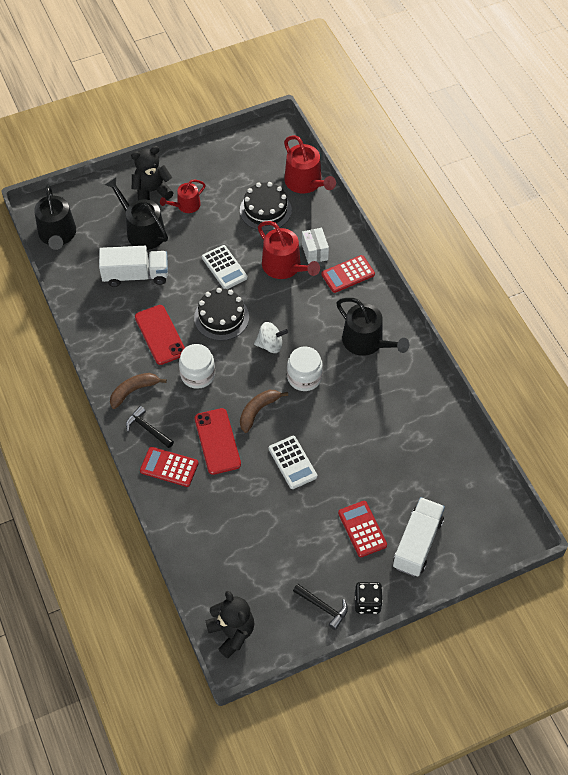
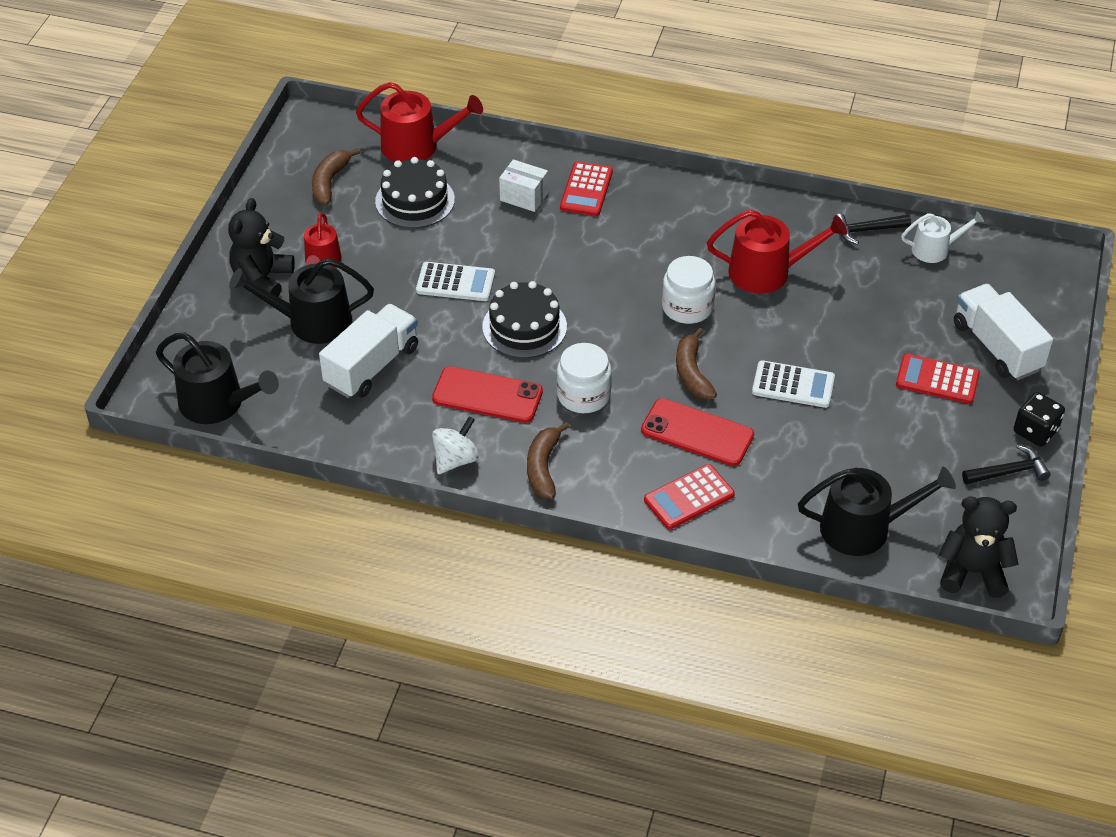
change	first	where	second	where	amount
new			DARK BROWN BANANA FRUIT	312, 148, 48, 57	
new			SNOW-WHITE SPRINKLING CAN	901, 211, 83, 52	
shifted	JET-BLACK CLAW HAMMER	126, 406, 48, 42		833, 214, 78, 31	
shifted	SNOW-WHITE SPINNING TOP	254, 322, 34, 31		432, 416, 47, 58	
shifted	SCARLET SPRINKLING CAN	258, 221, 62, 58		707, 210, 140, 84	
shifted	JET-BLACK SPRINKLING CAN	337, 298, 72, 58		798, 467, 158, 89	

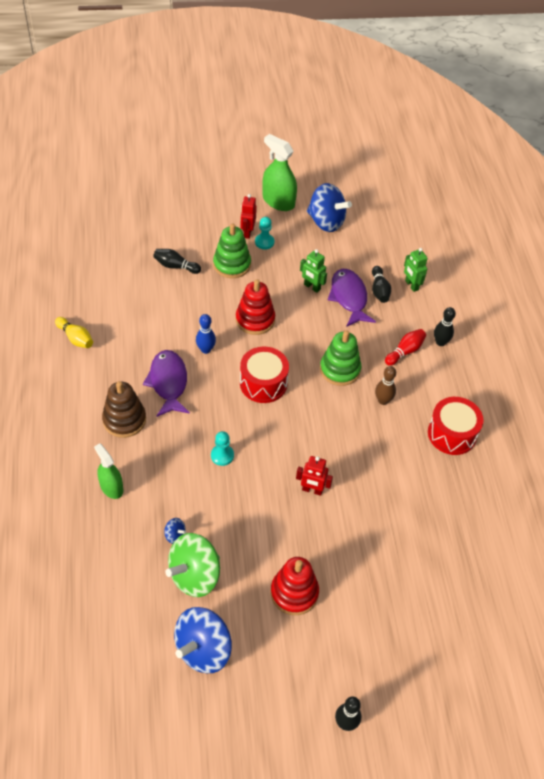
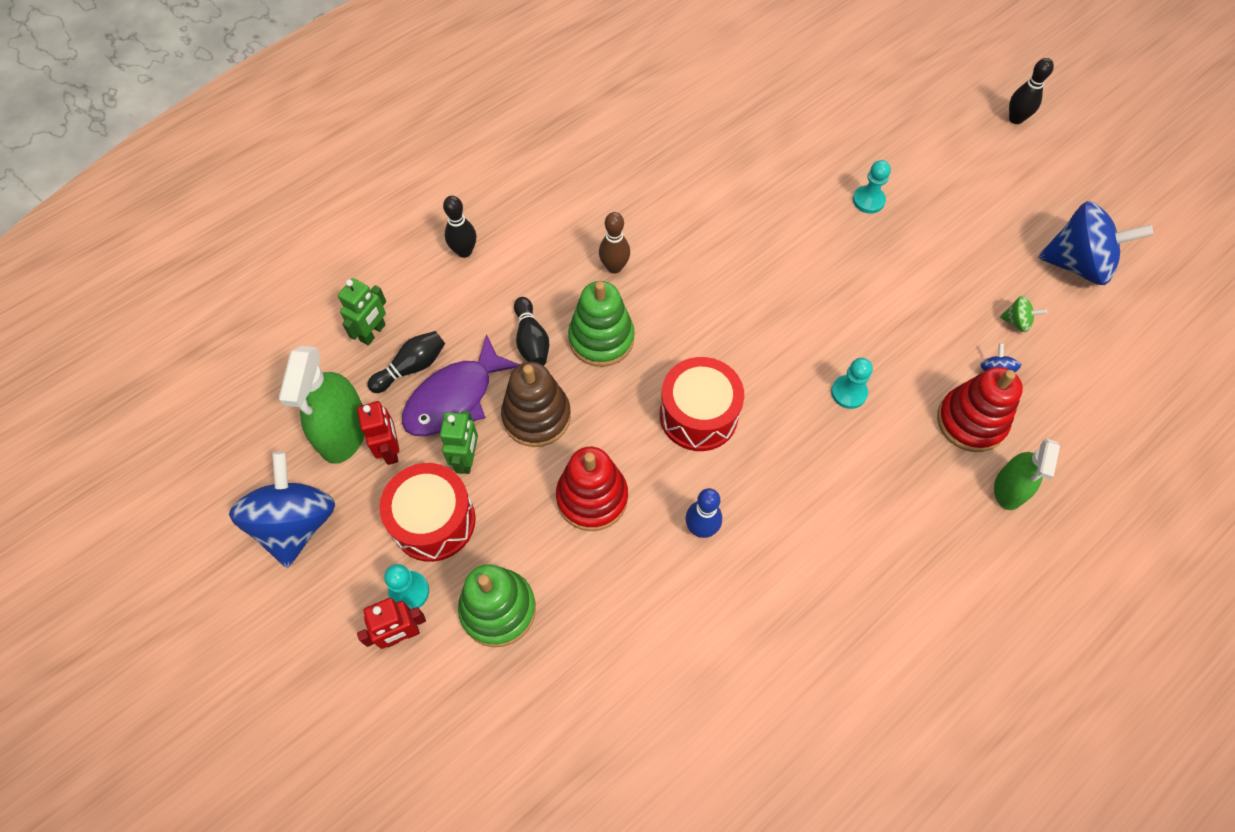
change	first	where	second	where	amount
gone	BRIGHT YELLOW SKITTLE	55, 317, 38, 31			
gone	VIOLET TOY FISH	143, 350, 47, 67			
gone	SCARLET SKITTLE	385, 329, 41, 37			
new			TURQUOISE CHESS PAWN	853, 160, 38, 54	
shifted	DARK BROWN RING STACKER	102, 381, 44, 57		501, 362, 70, 85	
shifted	JET-BLACK SKITTLE	153, 249, 48, 25		514, 297, 35, 69	
shifted	LEAF-GREEN SPRAY BOTTLE	263, 134, 34, 77		279, 346, 86, 118	
shifted	SCARLET RING STACKER	271, 557, 48, 58		937, 367, 86, 85	
shifted	SCARLET ROBOT FIGURE	296, 456, 37, 40		357, 401, 42, 64	
shifted	SCARLET DRUM	428, 397, 56, 58		380, 463, 96, 99	
scaled	LEAF-GREEN SPINNING TOP	165, 533, 55, 64		1000, 296, 47, 36	x0.42

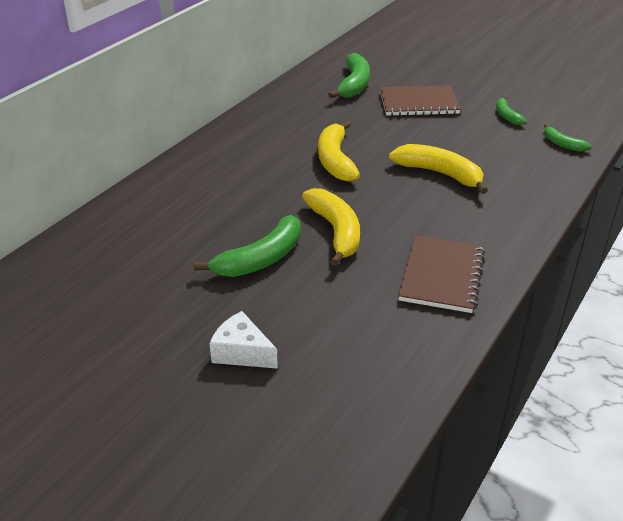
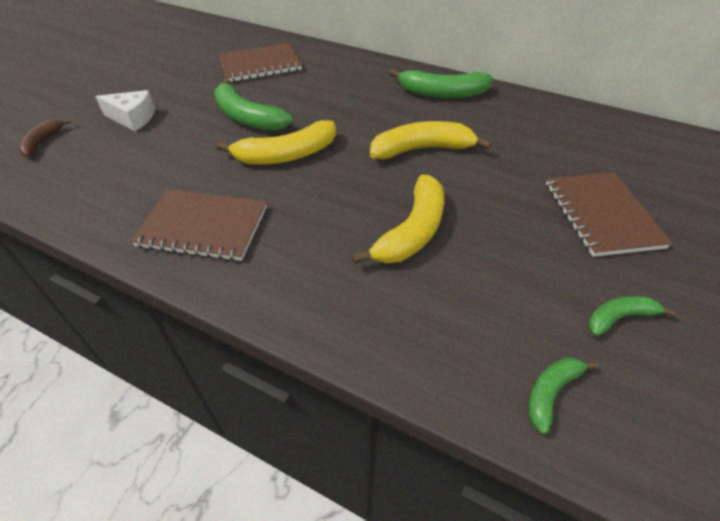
change	first	where	second	where	amount
new			DARK BROWN BANANA FRUIT	18, 118, 53, 39	
new			DARK BROWN NOTEPAD	218, 43, 84, 39	
shifted	LEAF-GREEN BANANA FRUIT	328, 53, 42, 45		389, 69, 104, 30	
rotated	SNOW-WHITE PIECE OF CHEESE	209, 311, 69, 58		95, 90, 60, 41	75 degrees clockwise

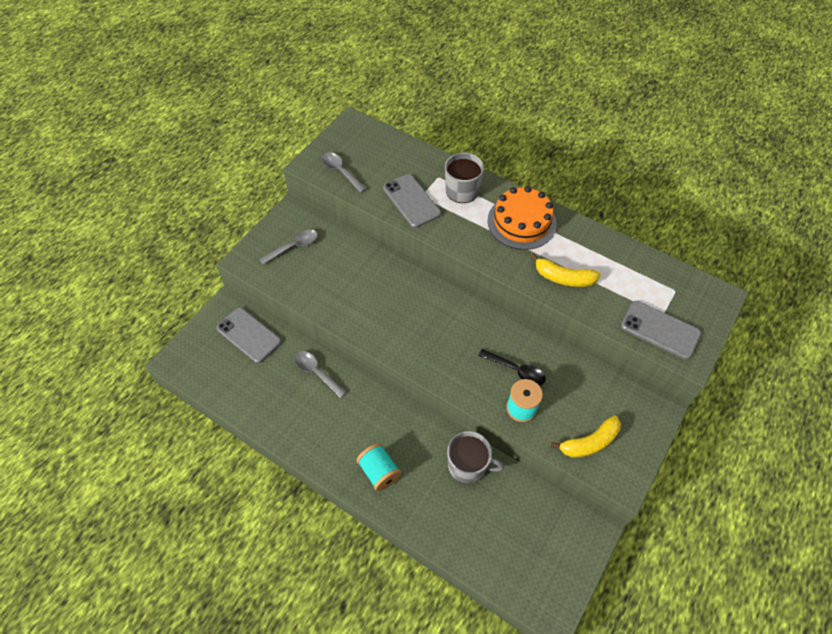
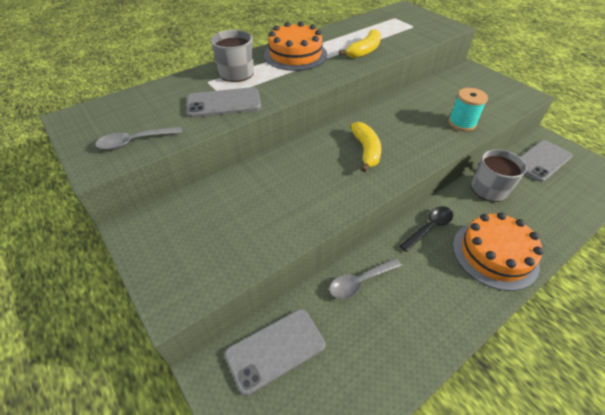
change	first	where	second	where	amount
gone	GRAY TEASPOON	259, 230, 59, 35			
shifted	JET-BLACK TEASPOON	478, 349, 68, 36		399, 206, 54, 46	
shifted	BRIGHT YELLOW BANANA FRUIT	551, 415, 70, 43		351, 122, 30, 50	
shifted	GRAY PHONE	621, 301, 80, 58		520, 140, 52, 42	
swapped	TURQUOISE BOBBIN	356, 443, 45, 48	ORANGE GATEAU	453, 212, 90, 79	

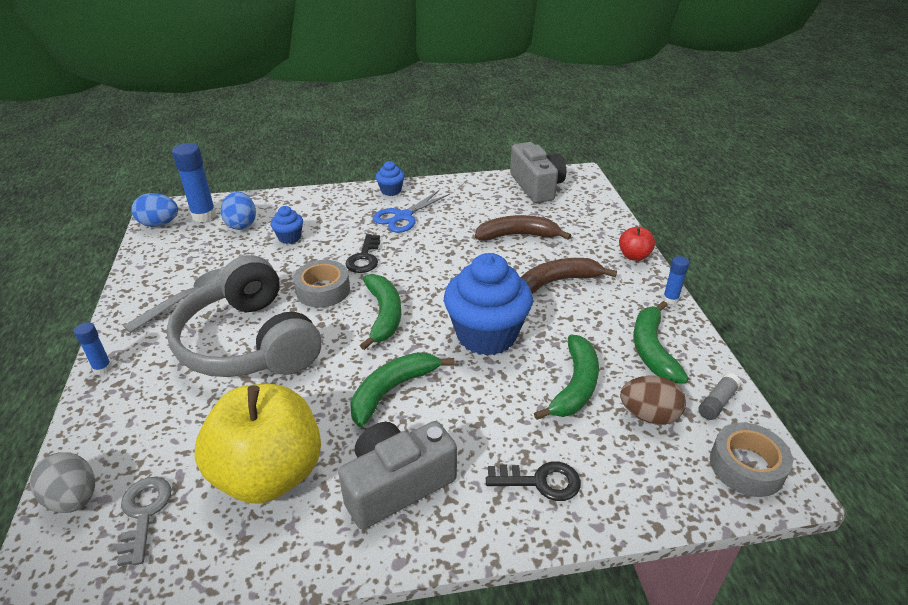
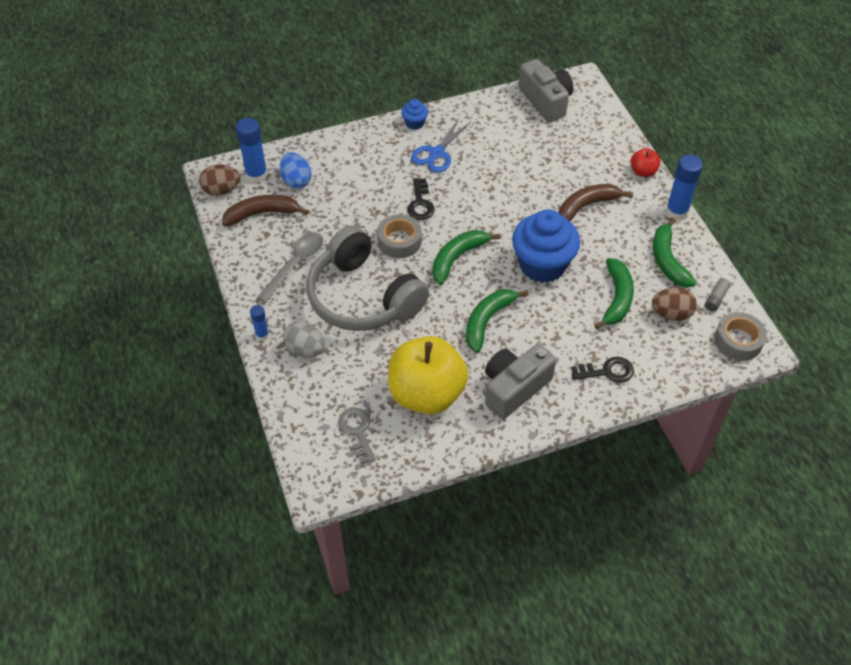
change	first	where	second	where	amount
gone	ROYAL BLUE FAIRY CAKE	271, 206, 32, 38			
shifted	GRAY EGG	30, 452, 65, 61		283, 321, 42, 36	
shifted	DARK BROWN BANANA FRUIT	475, 215, 96, 26		222, 195, 87, 32	
repainted	ROYAL BLUE EGG	132, 193, 46, 34	DARK BROWN EGG	199, 165, 41, 31	
rotated	LEAF-GREEN BANANA FRUIT	360, 274, 41, 76		432, 230, 68, 55	120 degrees counterclockwise
scaled	ROYAL BLUE STICK OF GLUE	663, 256, 26, 48		666, 154, 37, 66	x1.82

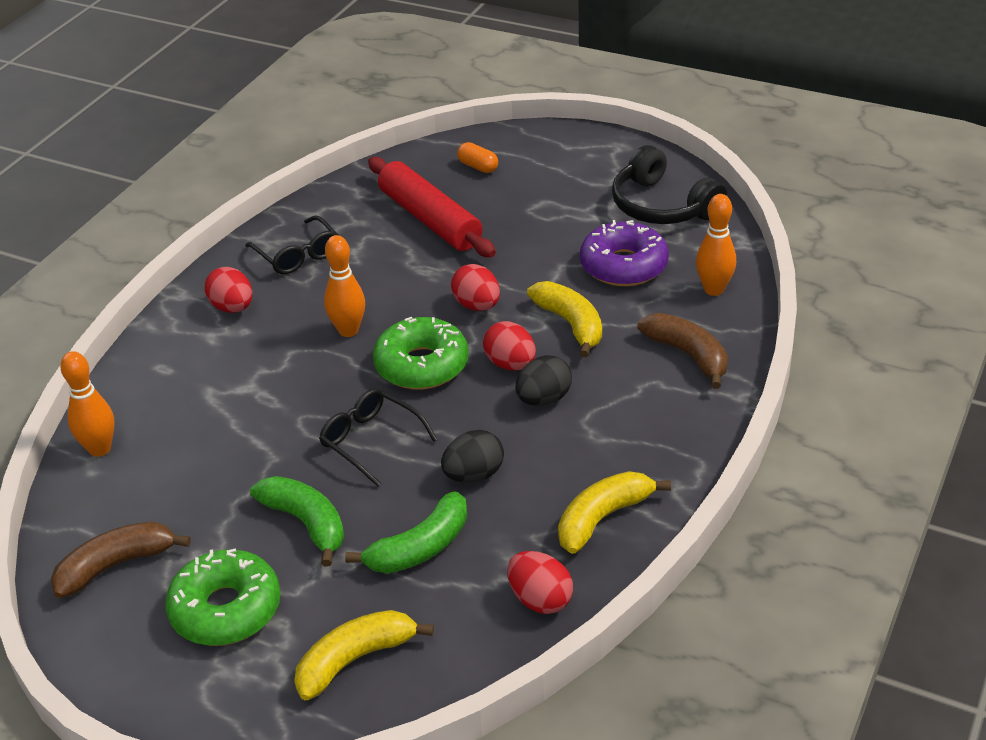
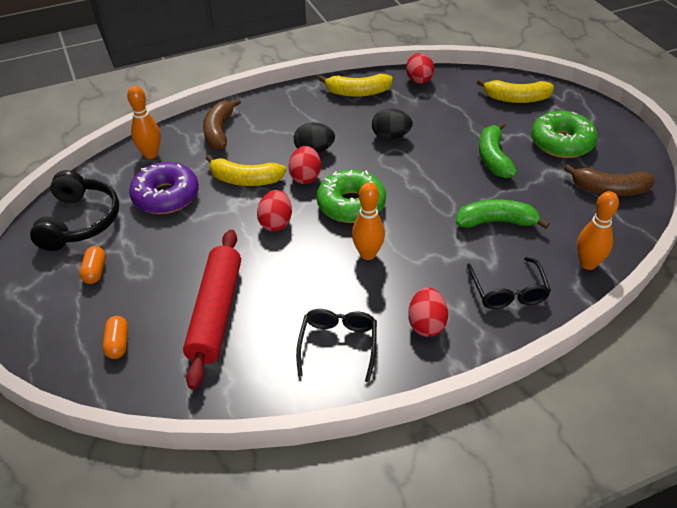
change	first	where	second	where	amount
new			ORANGE CAPSULE	80, 246, 26, 38	
shifted	JET-BLACK SPECTACLES	319, 389, 119, 98		467, 257, 84, 52	
shifted	LEAF-GREEN BANANA FRUIT	345, 491, 122, 82		456, 199, 94, 30	
rotated	BRIGHT YELLOW BANANA FRUIT	527, 281, 75, 76		206, 155, 80, 31	90 degrees counterclockwise

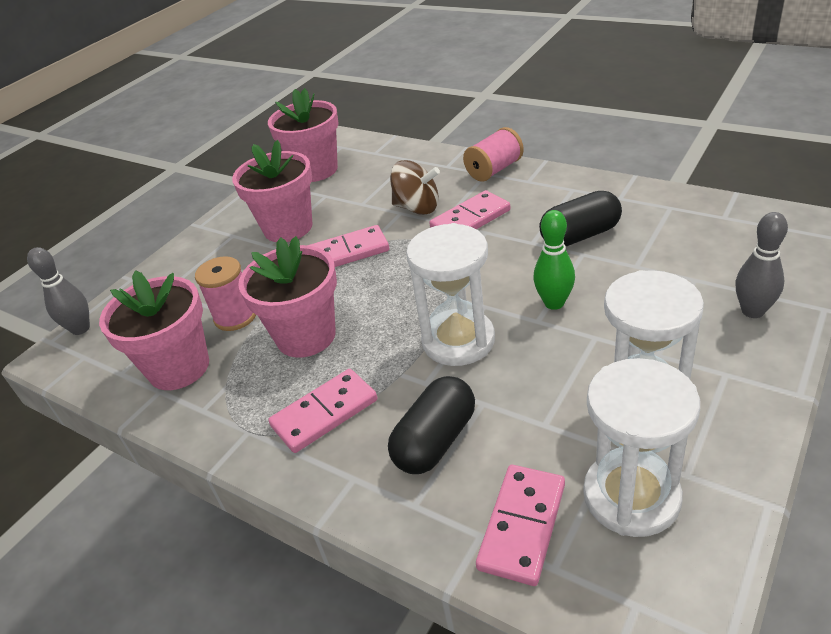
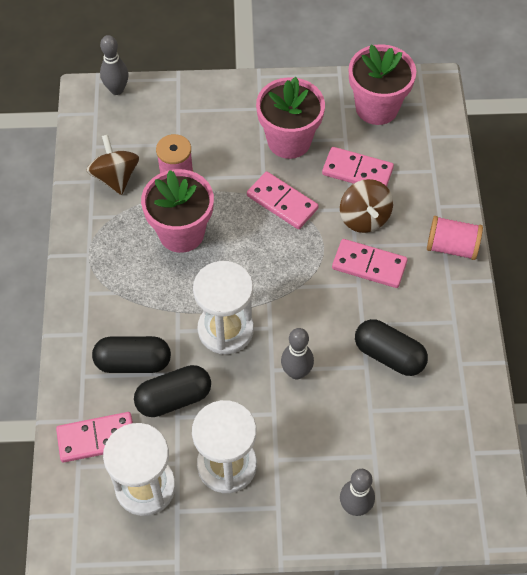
change	first	where	second	where	amount
new			JET-BLACK CAPSULE	134, 365, 77, 52	
shifted	ROSY DOMINO	268, 369, 109, 84		322, 147, 72, 40	
swapped	ROSY FLOWER POT	99, 270, 110, 120	DARK BROWN SPINNING TOP	86, 135, 53, 60	
repainted	LEAF-GREEN SKITTLE	533, 210, 42, 100	GRAY SKITTLE	281, 328, 33, 51	

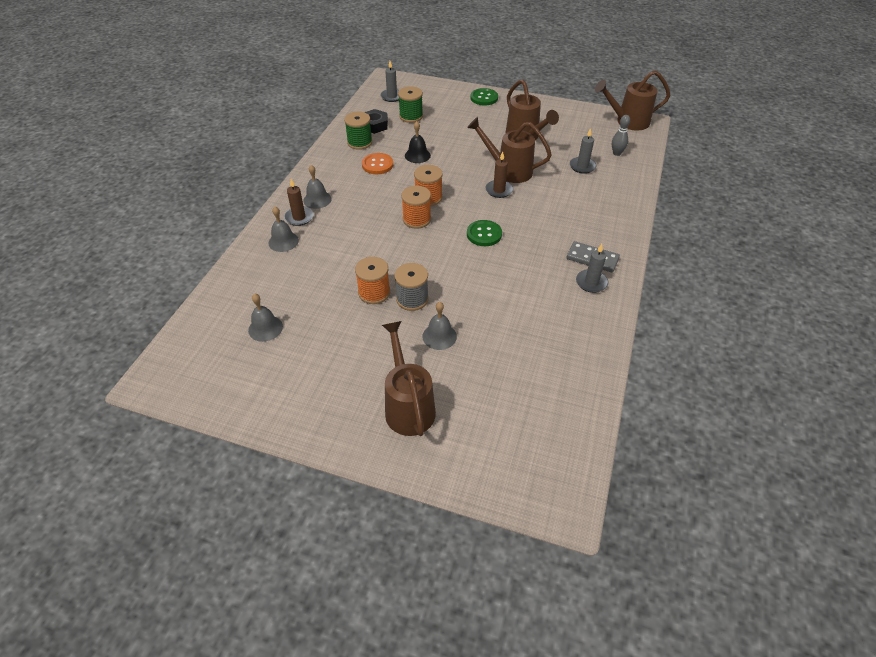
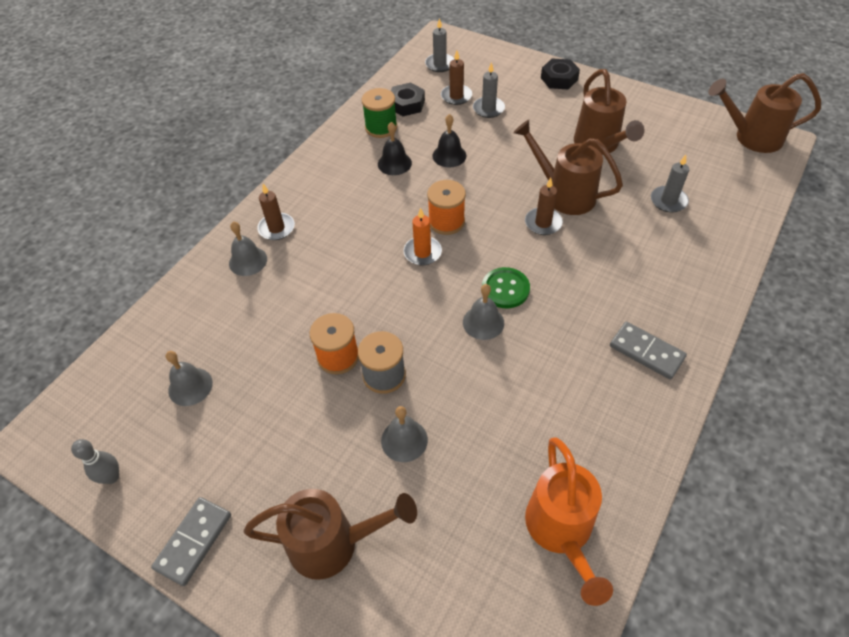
change	first	where	second	where	amount
new			GRAY DOMINO	151, 497, 80, 89	
new			ORANGE SPRINKLING CAN	525, 437, 88, 169	
shifted	GRAY HAND BELL	303, 165, 29, 44		463, 284, 41, 56	
shifted	GRAY CANDLE	576, 244, 32, 49		473, 62, 32, 56	
shifted	GRAY SKITTLE	612, 115, 18, 41		71, 439, 48, 45	
swapped	ORANGE BUTTON	362, 153, 31, 21	JET-BLACK HAND BELL	378, 122, 34, 53	
swapped	LEAF-GREEN BOBBIN	398, 86, 25, 37	DARK BROWN CANDLE	441, 51, 31, 54	
swapped	ORANGE BOBBIN	401, 186, 30, 43	ORANGE CANDLE	403, 208, 39, 57	
swapped	LEAF-GREEN BUTTON	470, 88, 28, 17	JET-BLACK NUT	541, 59, 39, 30	
rotated	DARK BROWN SPRINKLING CAN	382, 321, 54, 115		243, 489, 174, 91	90 degrees clockwise

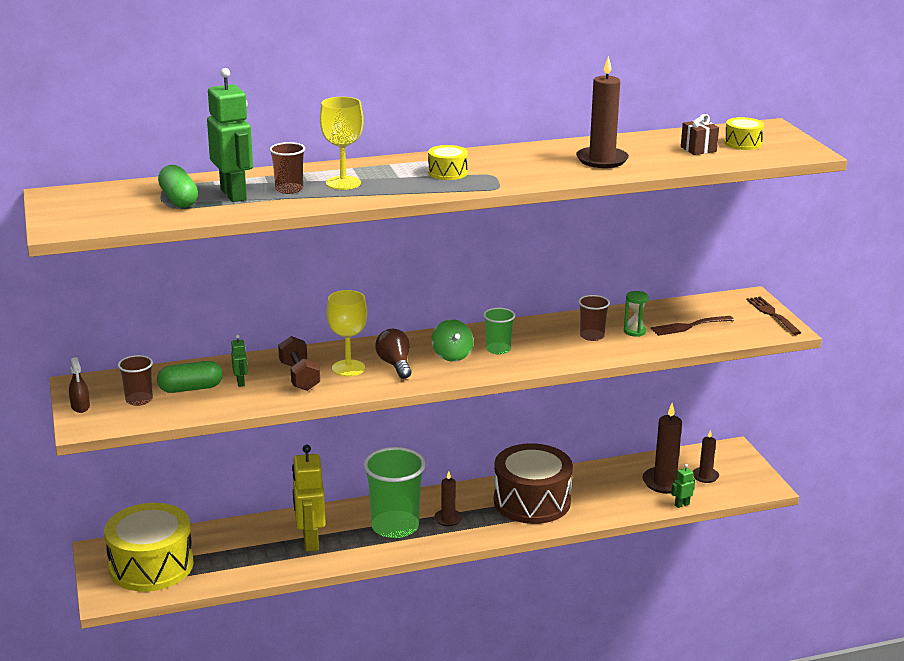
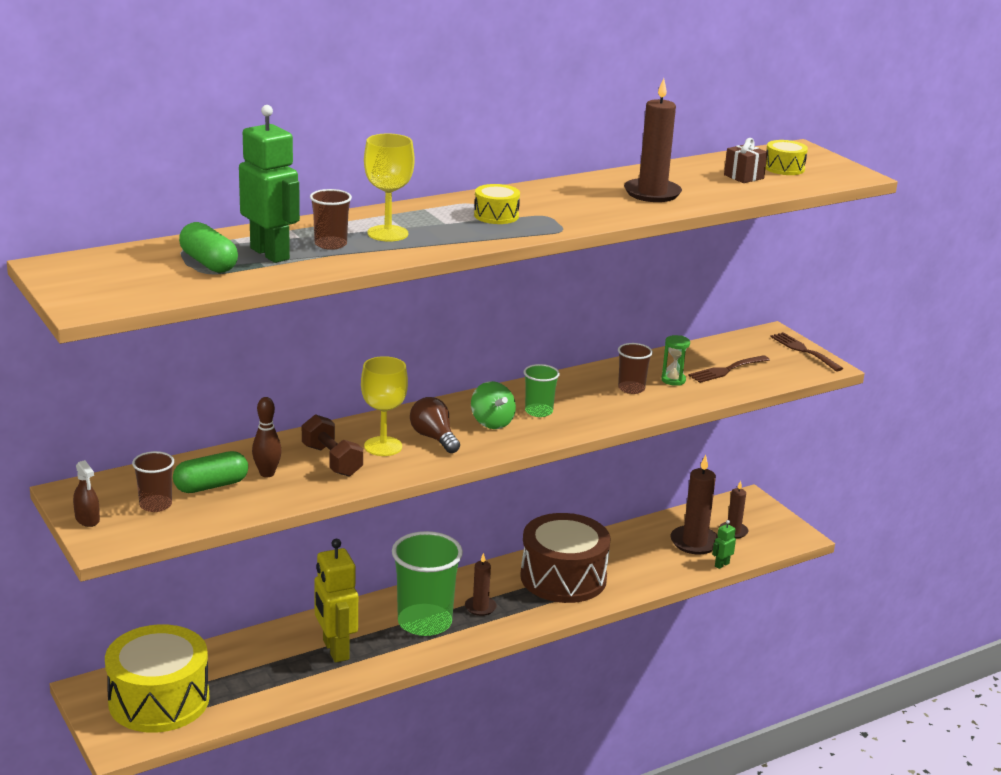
change	first	where	second	where	amount
swapped	LEAF-GREEN ROBOT FIGURE	231, 335, 17, 52	DARK BROWN SKITTLE	252, 397, 30, 80	

